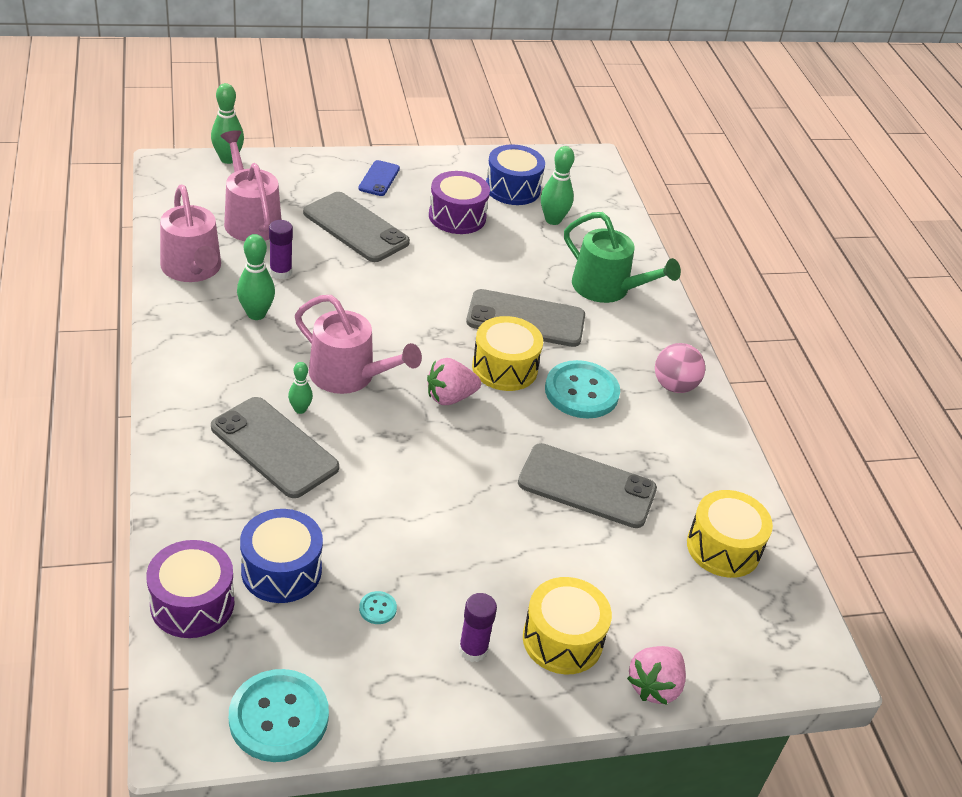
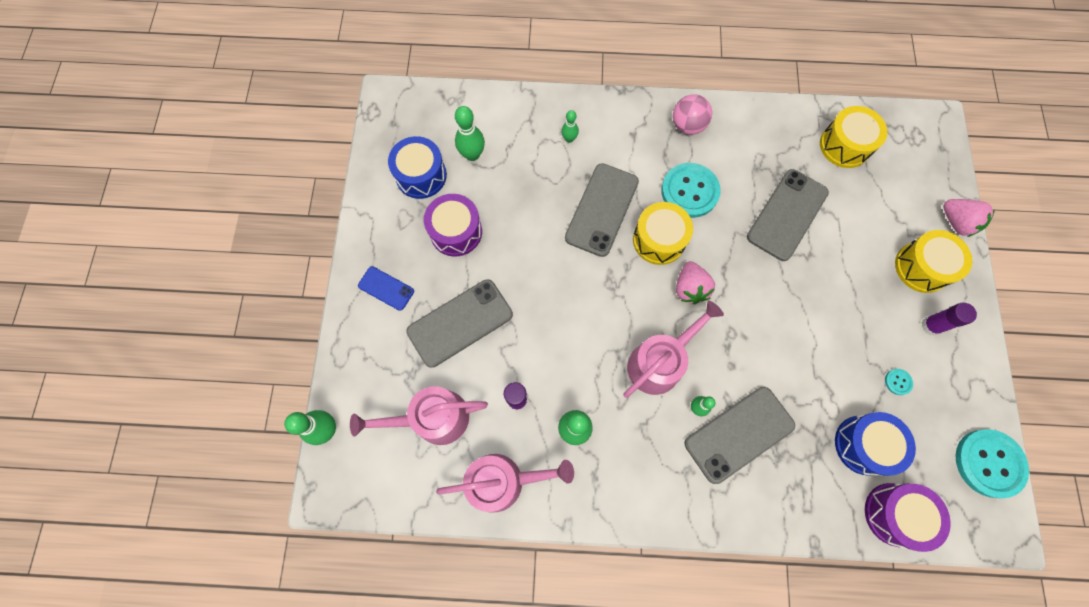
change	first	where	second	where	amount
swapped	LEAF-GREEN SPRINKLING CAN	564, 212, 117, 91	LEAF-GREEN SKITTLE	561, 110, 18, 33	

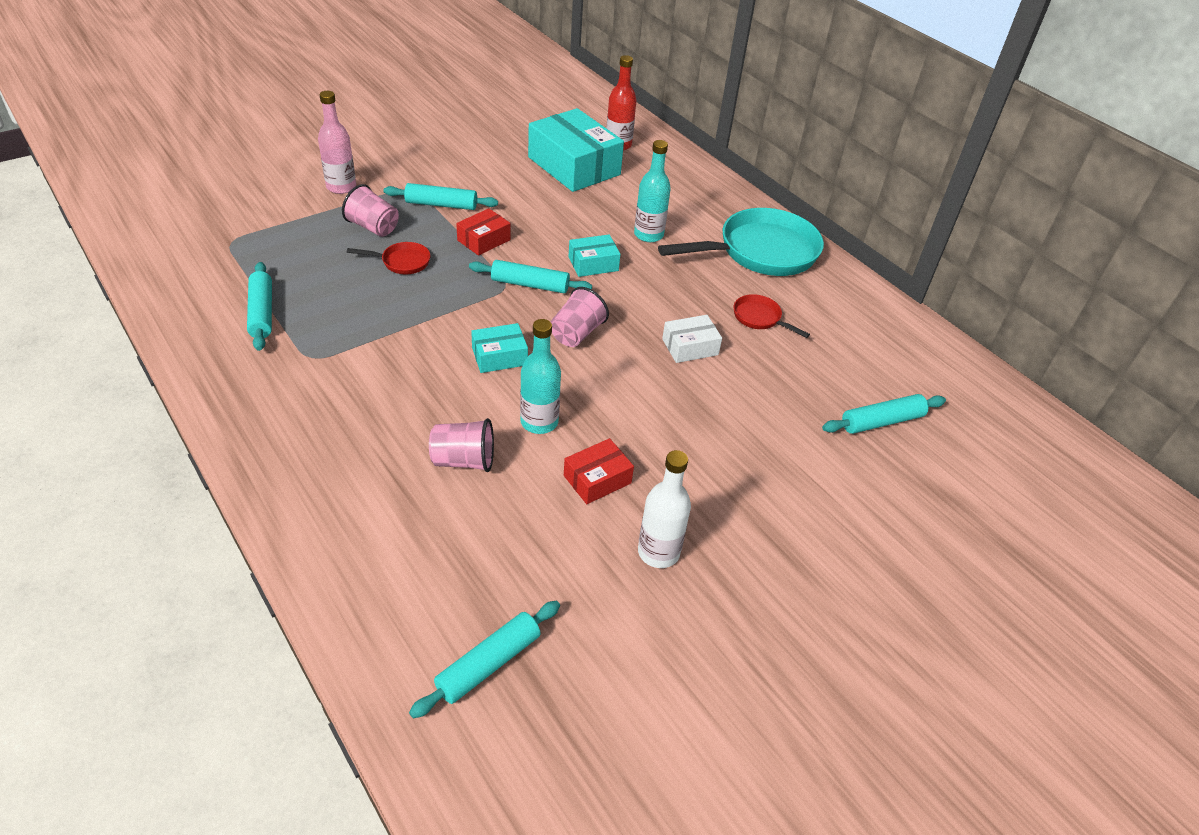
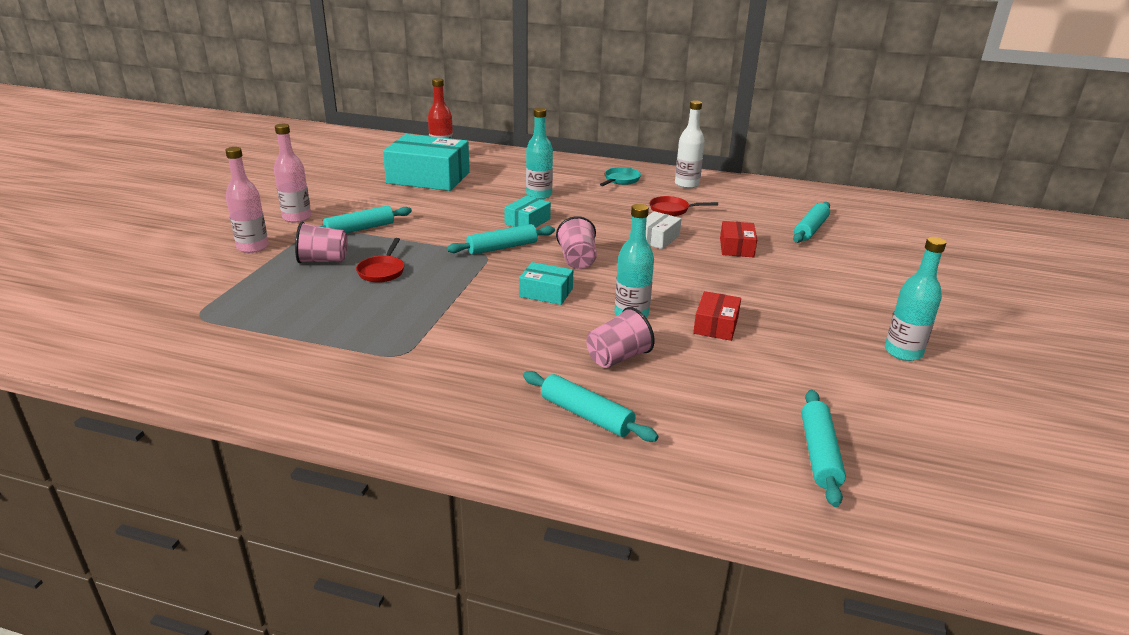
change	first	where	second	where	amount
new			ROSY DRINK BOTTLE	274, 124, 37, 99	
new			TURQUOISE DRINK BOTTLE	885, 237, 61, 124	
shifted	TURQUOISE ROLLING PIN	247, 262, 25, 89		523, 371, 136, 71	
shifted	SCARLET PARCEL	456, 208, 55, 48		720, 221, 37, 36	
shifted	SNOW-WHITE DRINK BOTTLE	638, 450, 53, 118		675, 100, 30, 89	
rotated	SCARLET SKILLET	347, 242, 83, 32		356, 238, 48, 45	135 degrees clockwise
rotated	TURQUOISE PARCEL	471, 323, 57, 50		519, 262, 54, 43	75 degrees clockwise
scaled	TURQUOISE SKILLET	658, 208, 166, 68		600, 167, 41, 19	x0.44

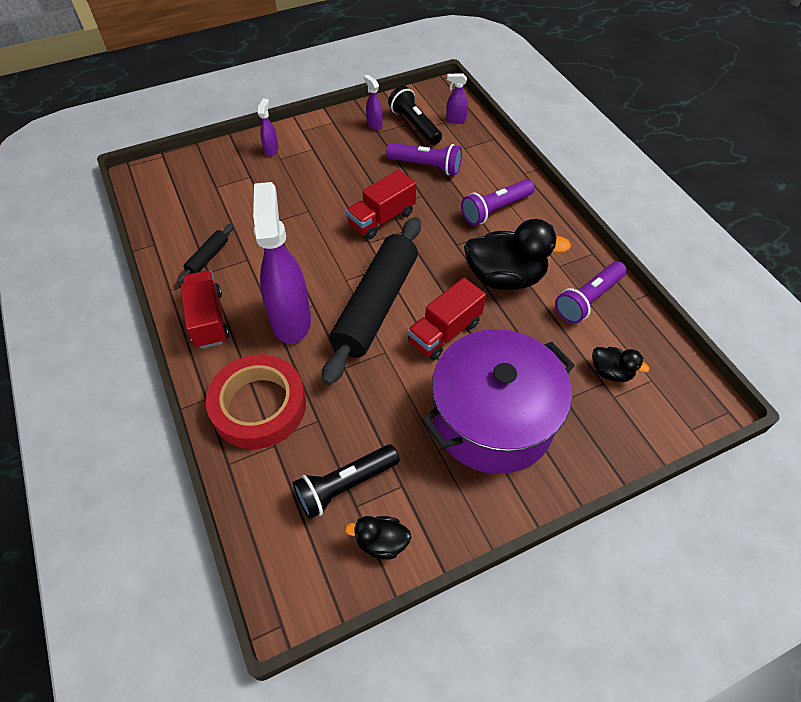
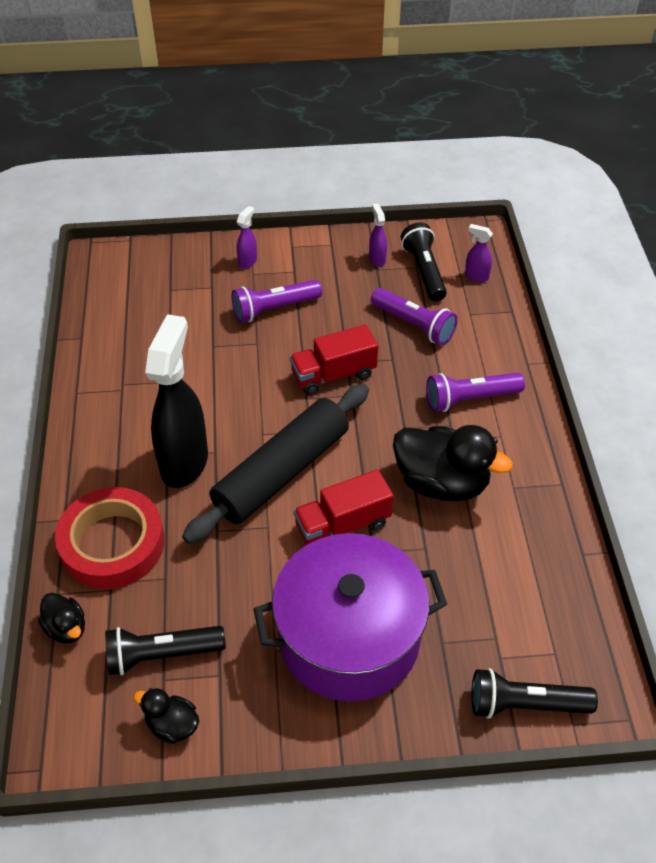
change	first	where	second	where	amount
gone	JET-BLACK ROLLING PIN	177, 224, 57, 60			
gone	SCARLET LORRY	181, 270, 48, 79			
new			JET-BLACK POCKET TORCH	472, 668, 126, 51	
shifted	VIOLET POCKET TORCH	555, 261, 72, 63		232, 280, 90, 43	
shifted	JET-BLACK DUCK	592, 347, 58, 35		38, 593, 47, 51	
repainted	VIOLET SPRAY BOTTLE	253, 182, 58, 162	JET-BLACK SPRAY BOTTLE	145, 314, 63, 174	

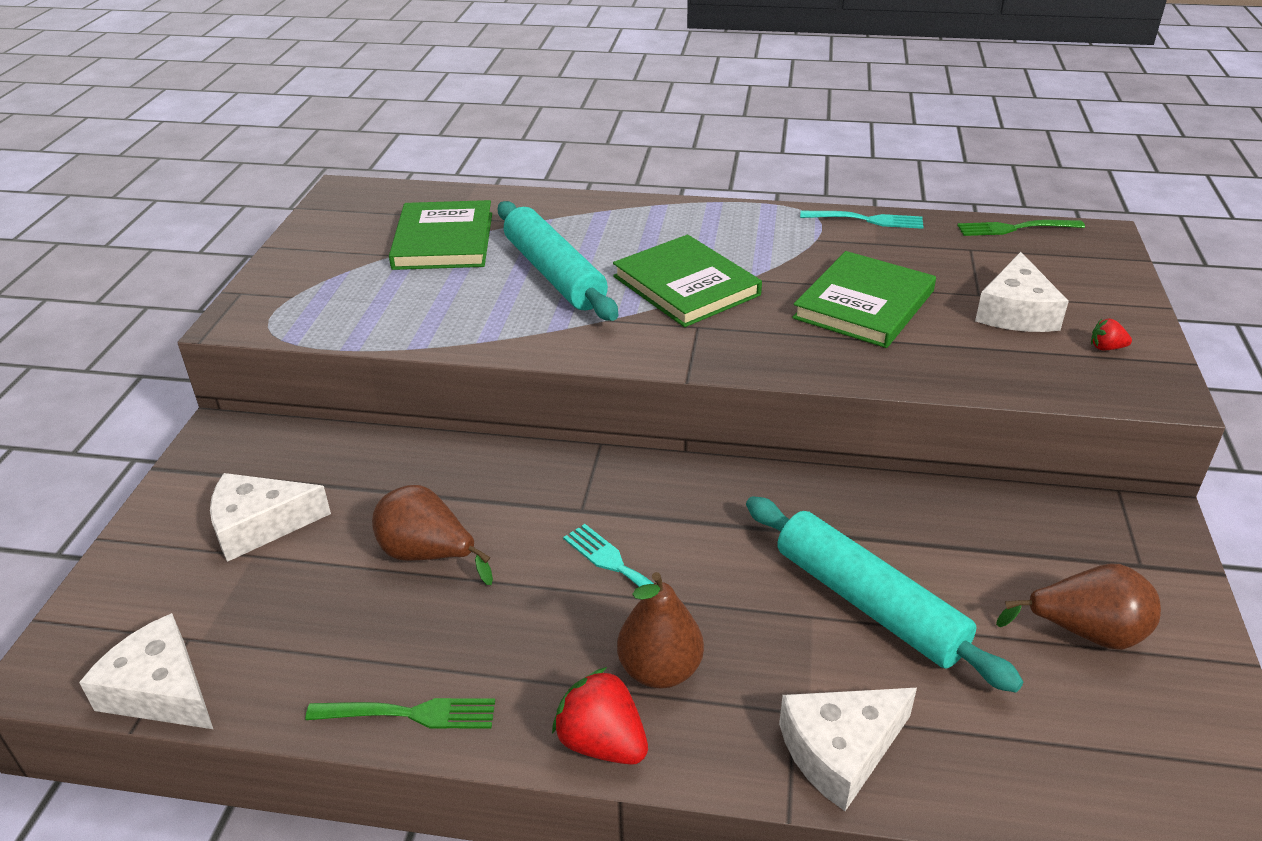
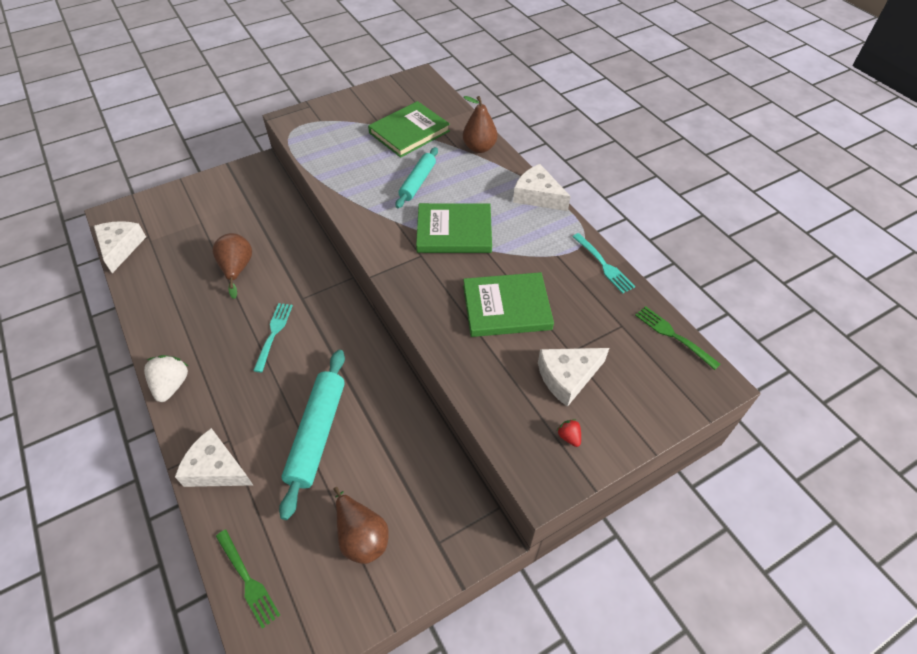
change	first	where	second	where	amount
shifted	SNOW-WHITE PIECE OF CHEESE	210, 473, 121, 89		513, 164, 58, 47	
shifted	LEAF-GREEN TABLE FORK	305, 698, 190, 31		216, 529, 64, 100	
shifted	DARK BROWN PEAR FRUIT	617, 572, 87, 116		463, 96, 35, 57	
repainted	SCARLET BERRY	552, 667, 96, 98	SNOW-WHITE BERRY	144, 355, 44, 47	
rotated	LEAF-GREEN HARDCOVER	613, 235, 149, 92		416, 203, 76, 50	75 degrees clockwise
scaled	TURQUOISE ROLLING PIN	498, 201, 120, 120		396, 147, 42, 61	x0.64

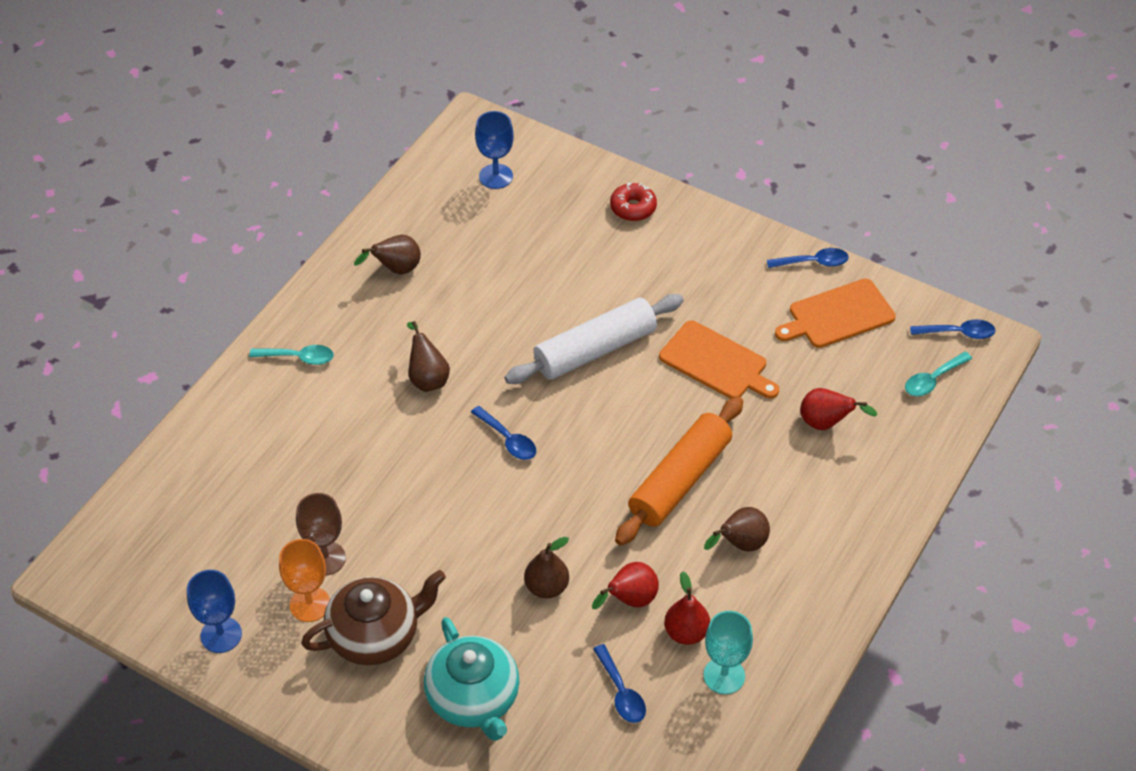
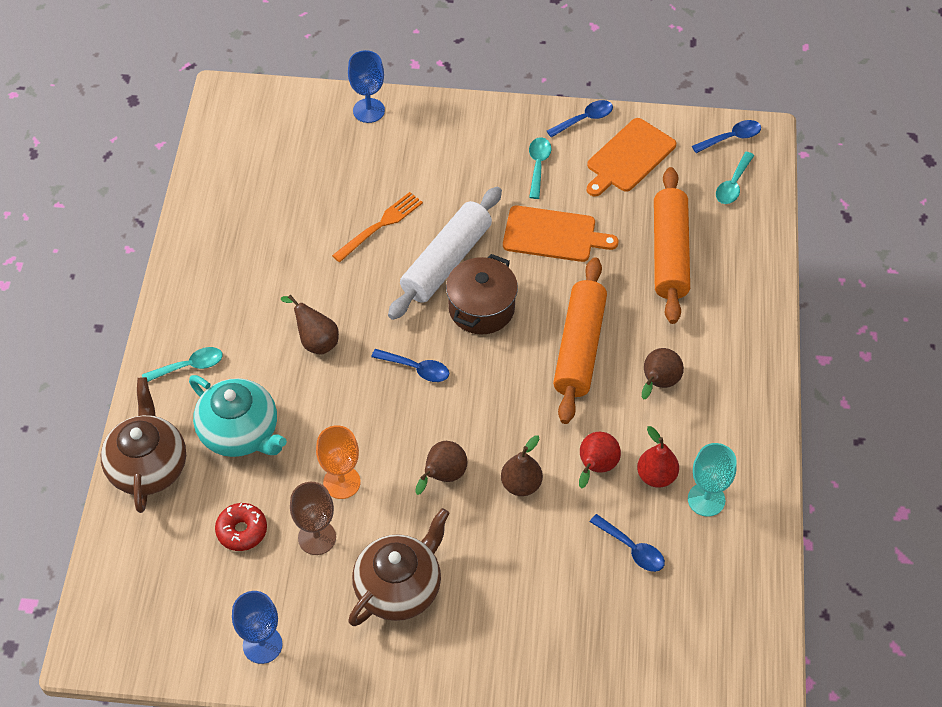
change	first	where	second	where	amount
new			DARK BROWN TEA POT	101, 377, 85, 136	
new			ORANGE TABLE FORK	332, 192, 91, 70	
new			DARK BROWN STOCKPOT	446, 254, 72, 80	
new			TURQUOISE TEASPOON	529, 137, 22, 62	
shifted	ORANGE CHALICE	279, 539, 51, 83		316, 425, 44, 74	
shifted	DARK BROWN PEAR FRUIT	354, 235, 67, 39		415, 441, 52, 54	
shifted	TURQUOISE TEA POT	424, 617, 96, 124		189, 375, 98, 82	
shifted	ROYAL BLUE CHALICE	475, 111, 39, 78		348, 50, 37, 73	
shifted	SCARLET DONUT	610, 183, 47, 38		215, 503, 52, 48	
swapped	SCARLET PEAR FRUIT	800, 388, 77, 42	ORANGE ROLLING PIN	654, 167, 36, 157	

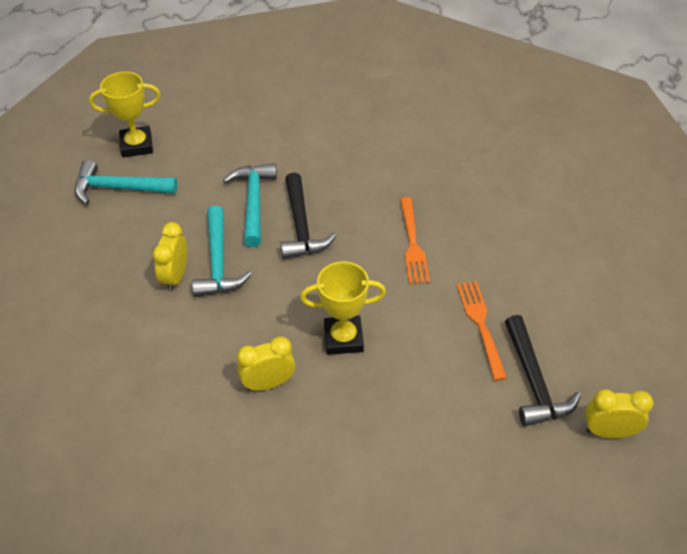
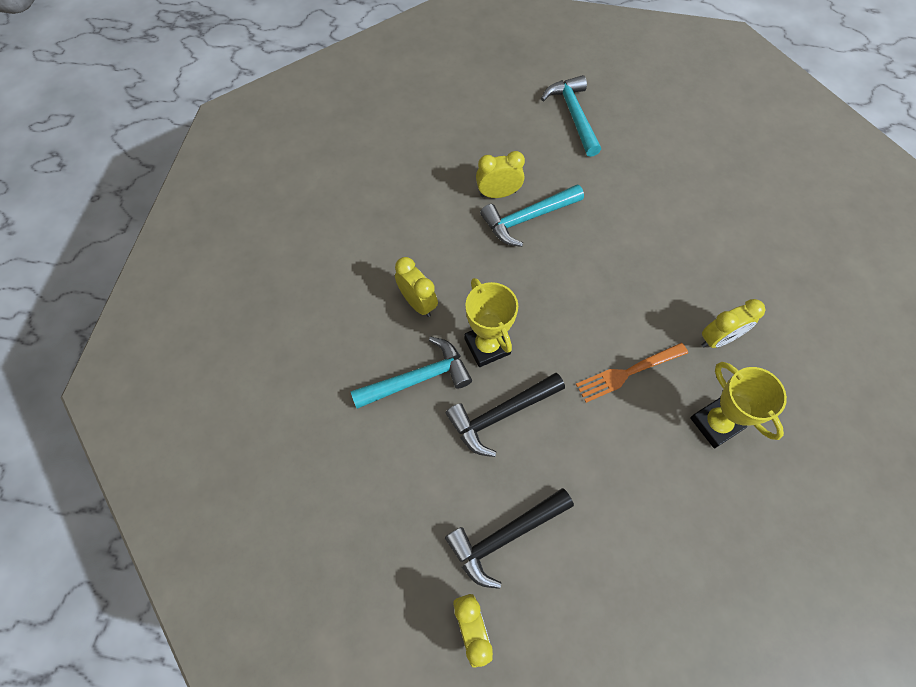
change	first	where	second	where	amount
gone	ORANGE TABLE FORK	457, 281, 50, 100			
new			BRIGHT YELLOW BEDSIDE CLOCK	701, 299, 64, 49	
shifted	BRIGHT YELLOW TROPHY	89, 71, 72, 86		690, 362, 97, 86	
shifted	TURQUOISE CLAW HAMMER	223, 163, 54, 84		350, 337, 122, 72	
shifted	JET-BLACK CLAW HAMMER	281, 173, 55, 86		446, 373, 119, 84	

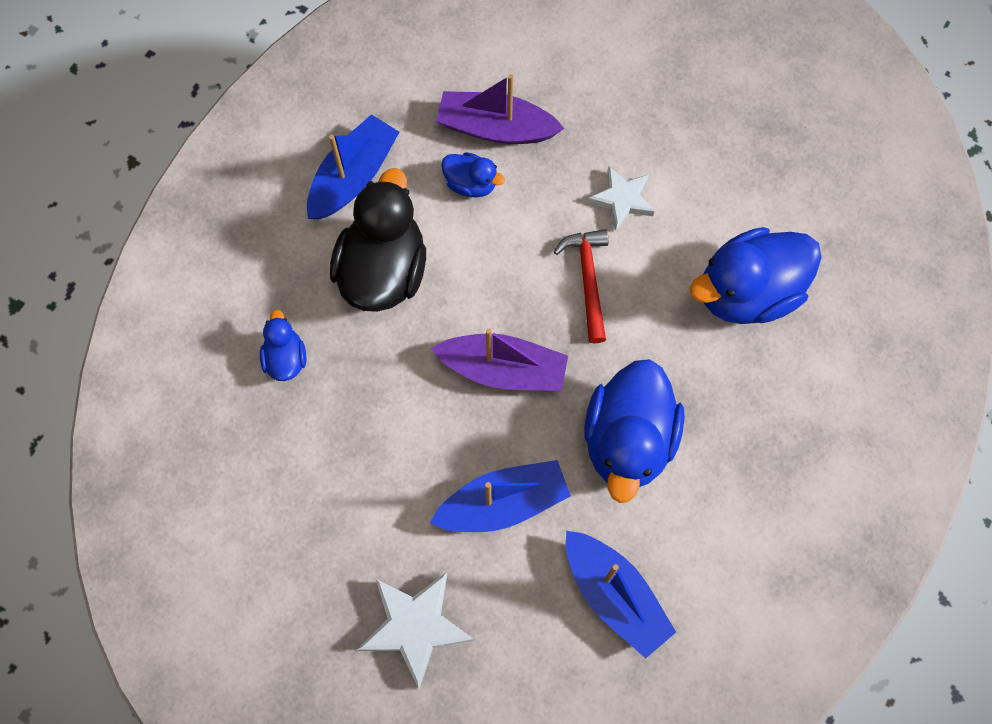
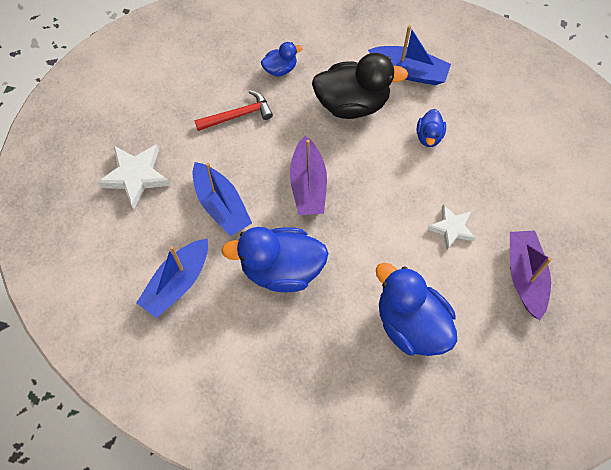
change	first	where	second	where	amount
shifted	VIOLET SAILBOAT	436, 74, 129, 70		510, 230, 42, 90	
shifted	SCARLET CLAW HAMMER	554, 229, 54, 115		195, 90, 78, 41	

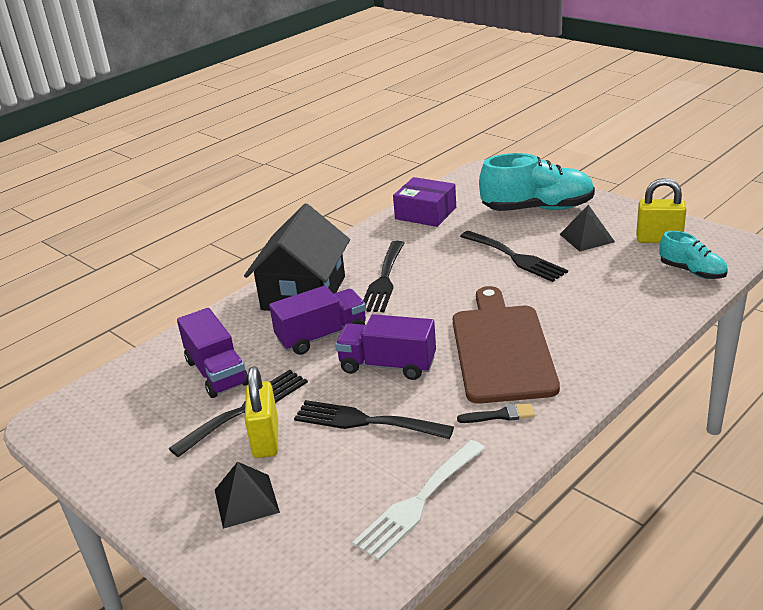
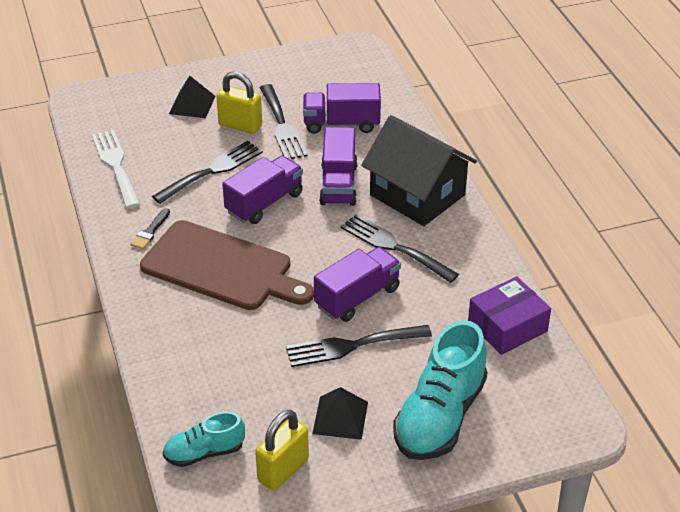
change	first	where	second	where	amount
new			VIOLET LORRY	314, 247, 87, 75	

